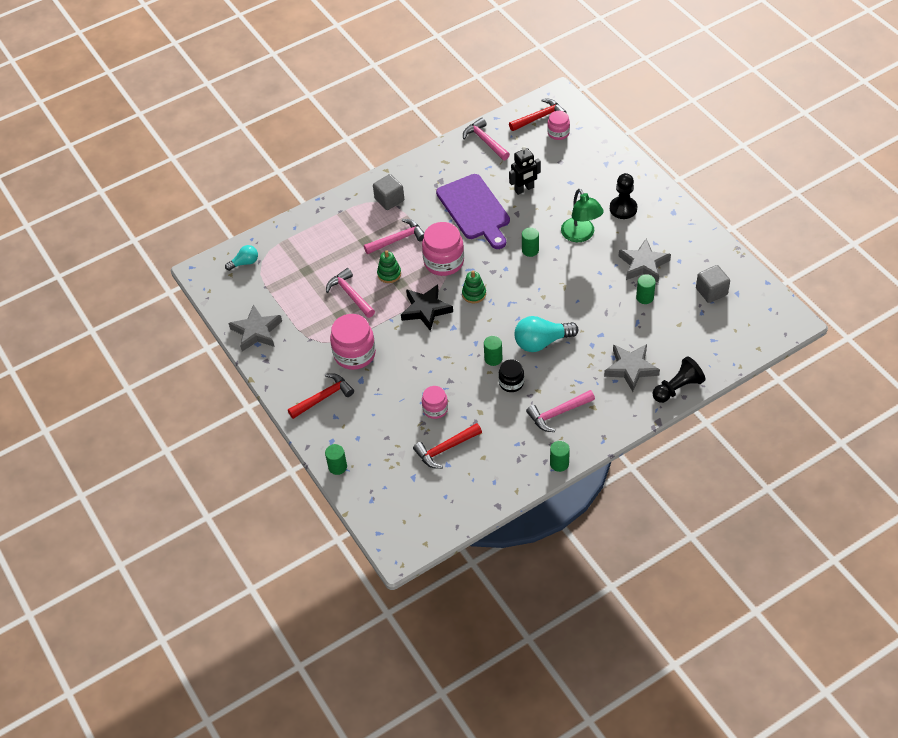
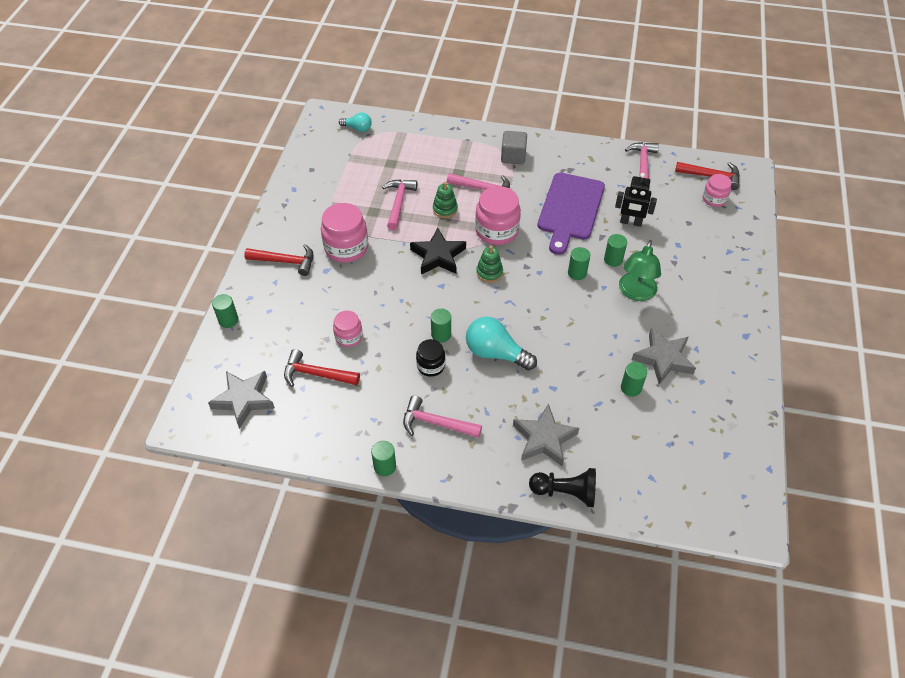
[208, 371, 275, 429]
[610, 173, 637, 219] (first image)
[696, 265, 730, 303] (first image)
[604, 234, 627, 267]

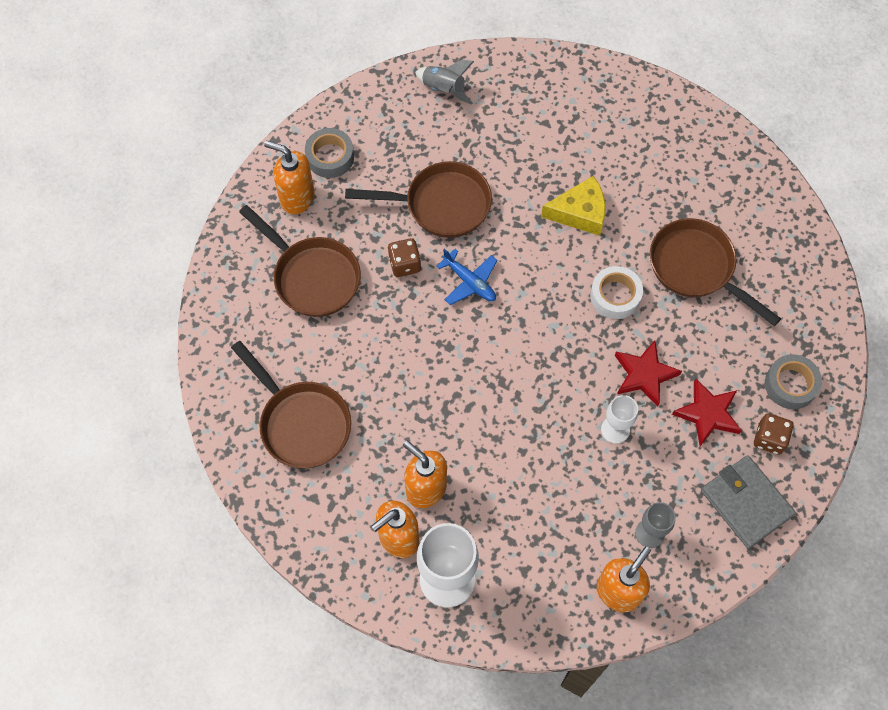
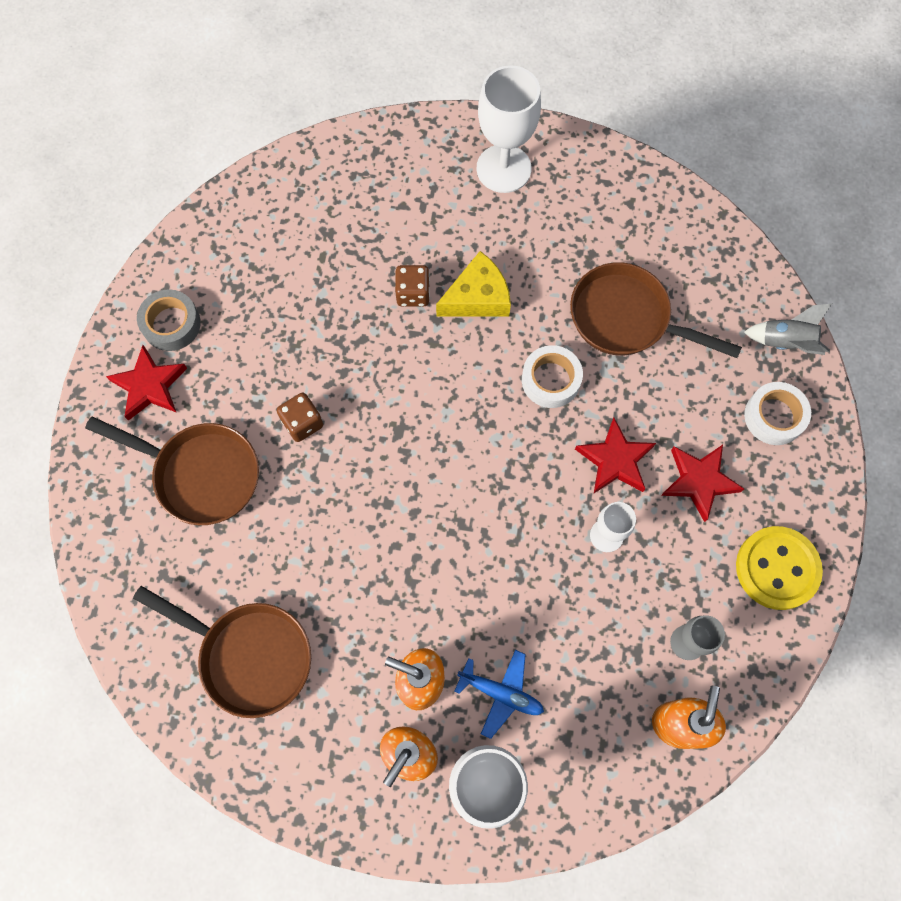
[106, 345, 187, 421]
[345, 161, 492, 238] (first image)
[744, 304, 832, 355]
[454, 650, 544, 739]
[736, 526, 823, 610]
[395, 265, 430, 307]
[744, 382, 811, 445]
[476, 65, 541, 193]

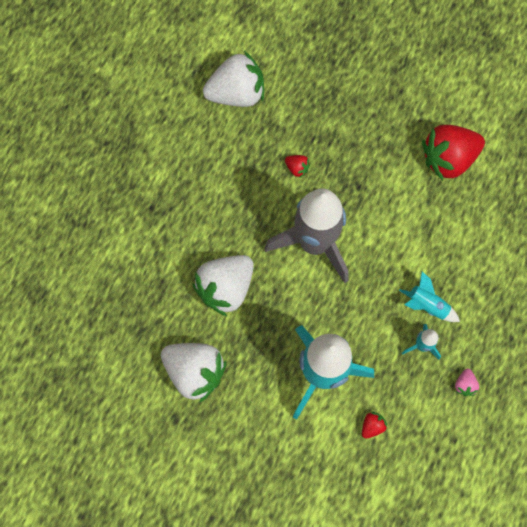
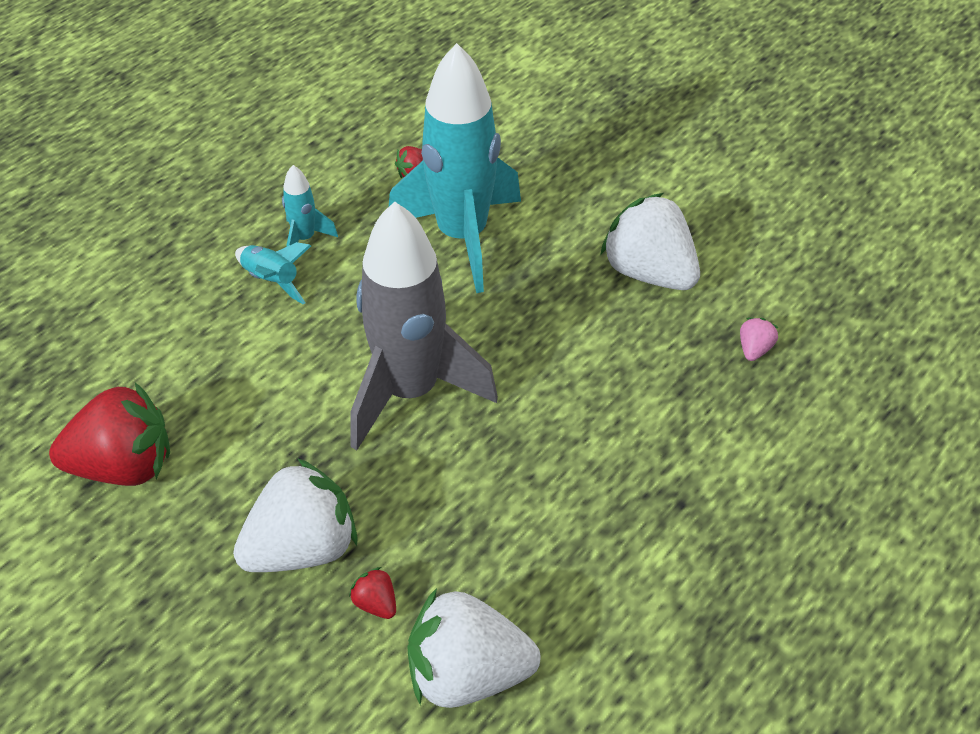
[233, 458, 358, 572]
[349, 567, 396, 619]
[740, 317, 778, 361]

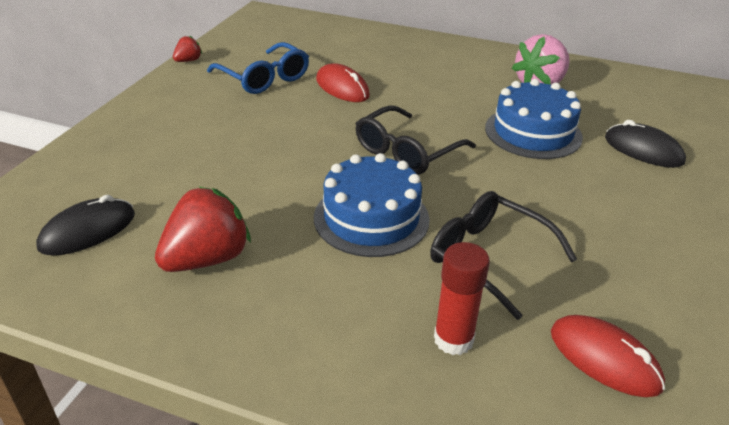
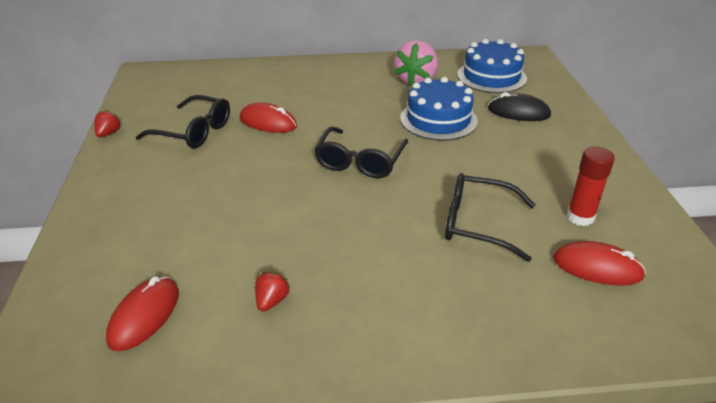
[106, 276, 179, 351]
[255, 271, 290, 312]
[136, 95, 230, 149]
[457, 39, 527, 93]
[567, 146, 615, 226]

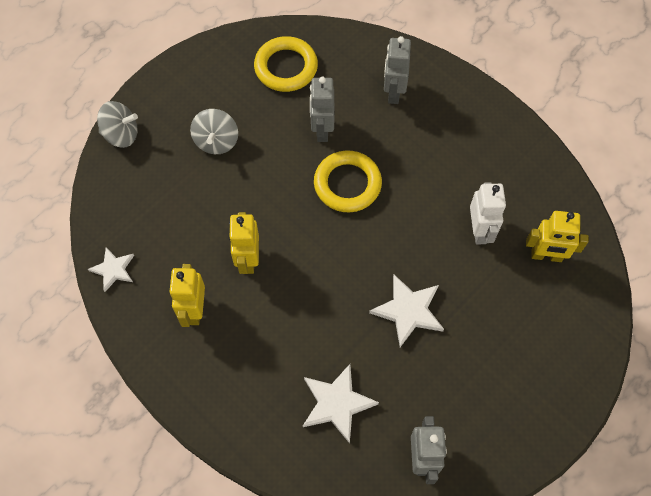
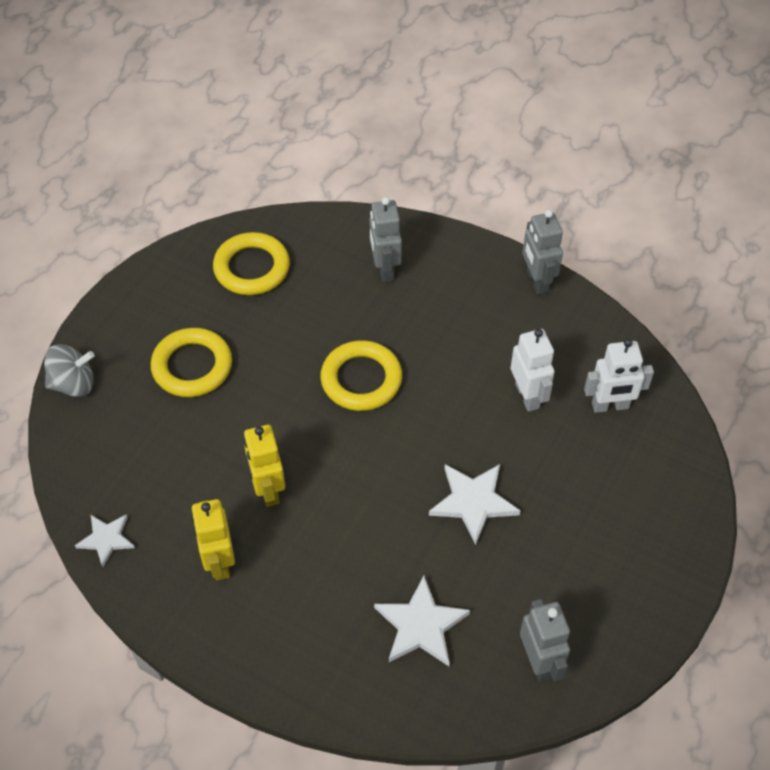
[151, 328, 232, 397]
[522, 210, 563, 295]
[584, 339, 654, 413]

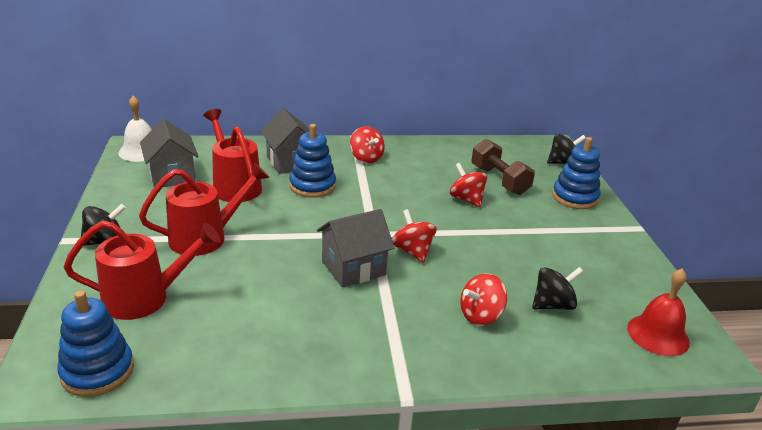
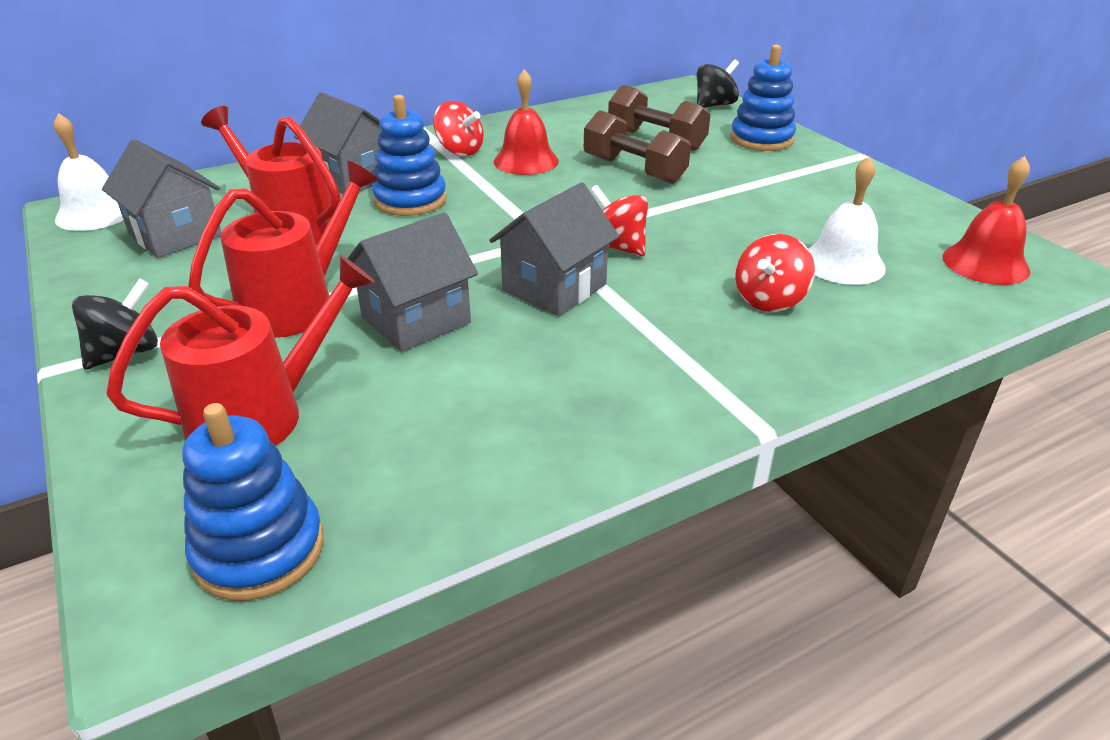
[584, 110, 691, 184]
[809, 156, 886, 285]
[347, 212, 478, 352]
[494, 69, 559, 175]

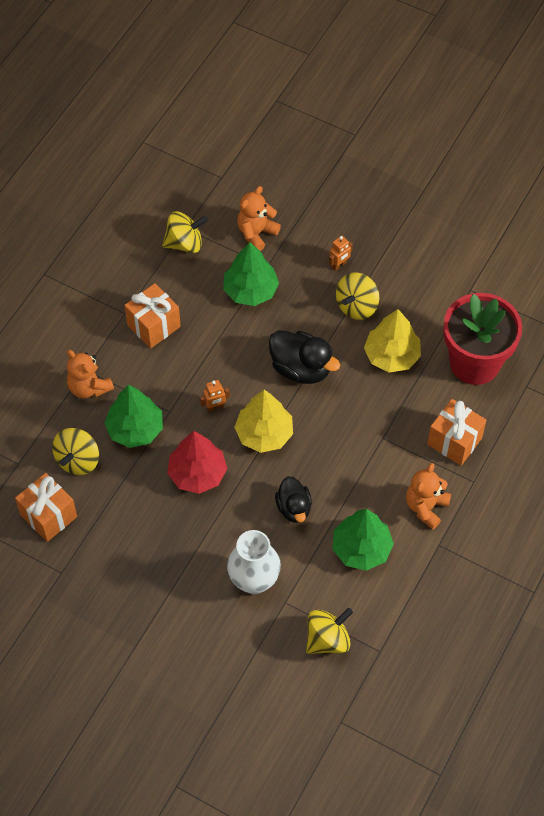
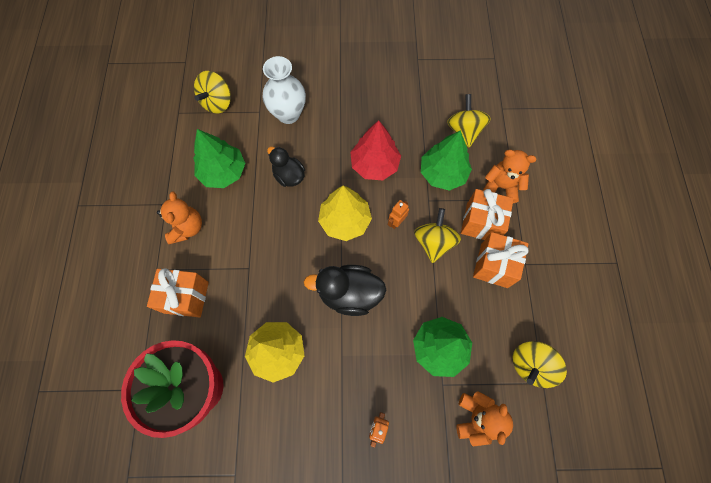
[461, 189, 514, 240]
[414, 208, 461, 263]

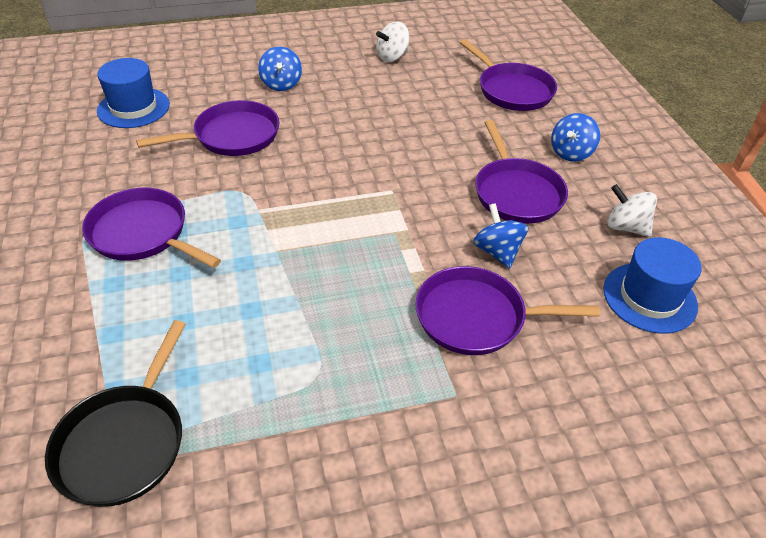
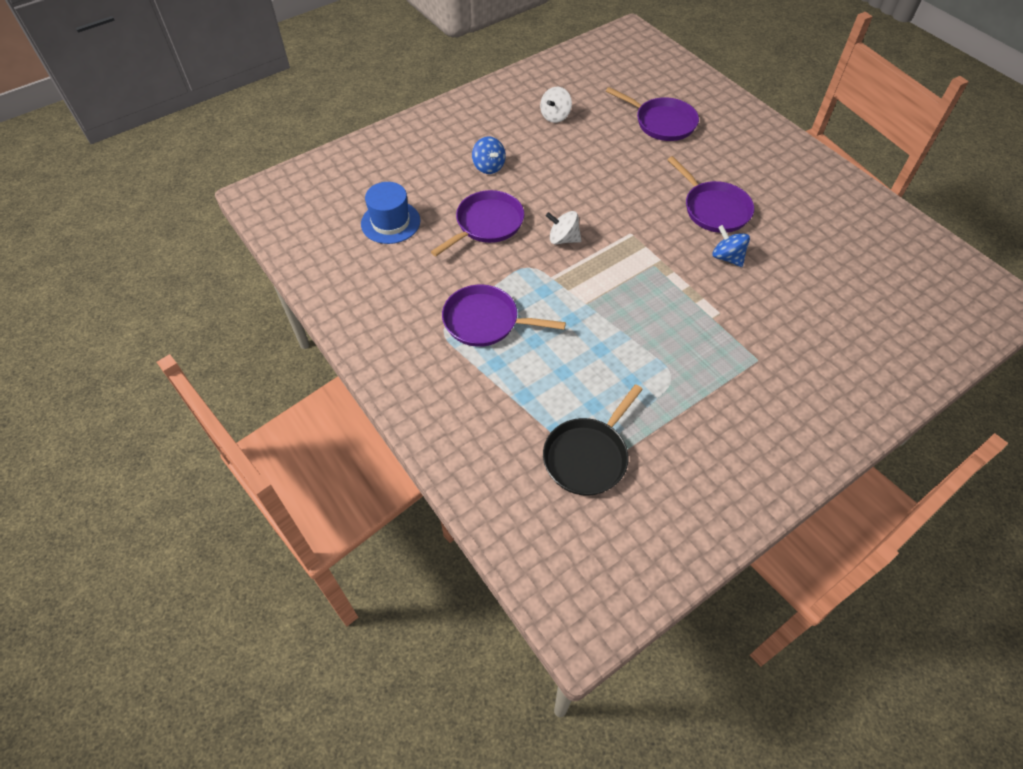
[543, 384, 643, 496]
[415, 266, 600, 355] (first image)
[551, 113, 600, 162] (first image)
[603, 237, 702, 334] (first image)
[546, 211, 582, 244]

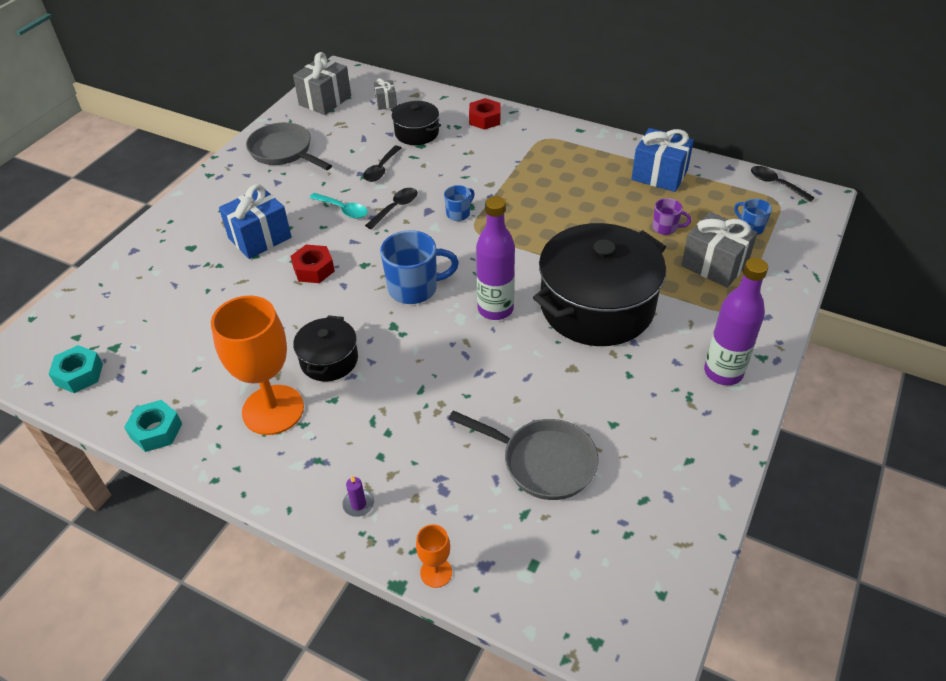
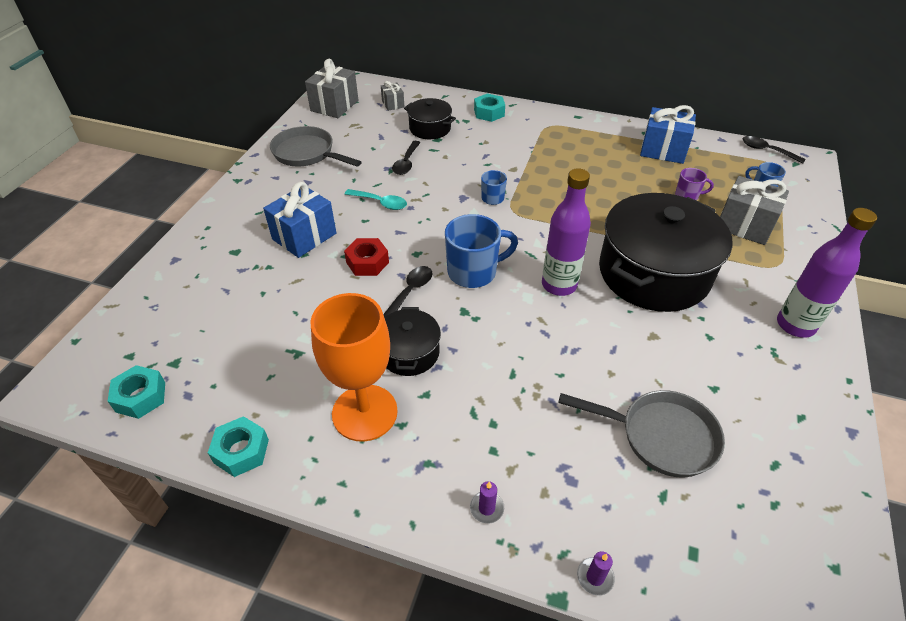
[383, 266, 432, 318]
[577, 551, 615, 596]
[474, 93, 505, 122]

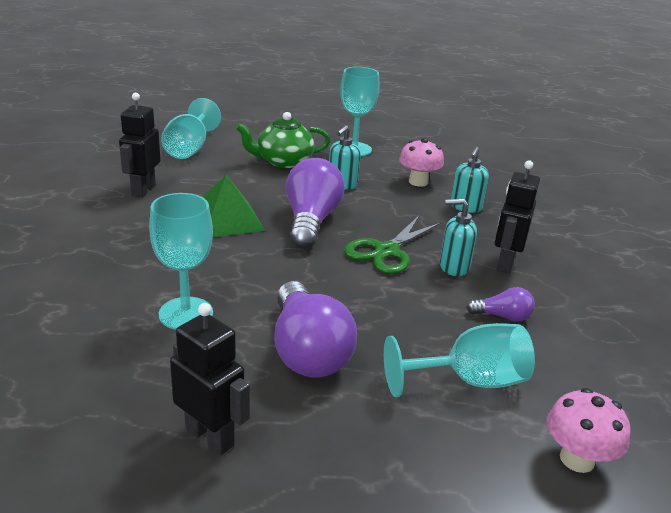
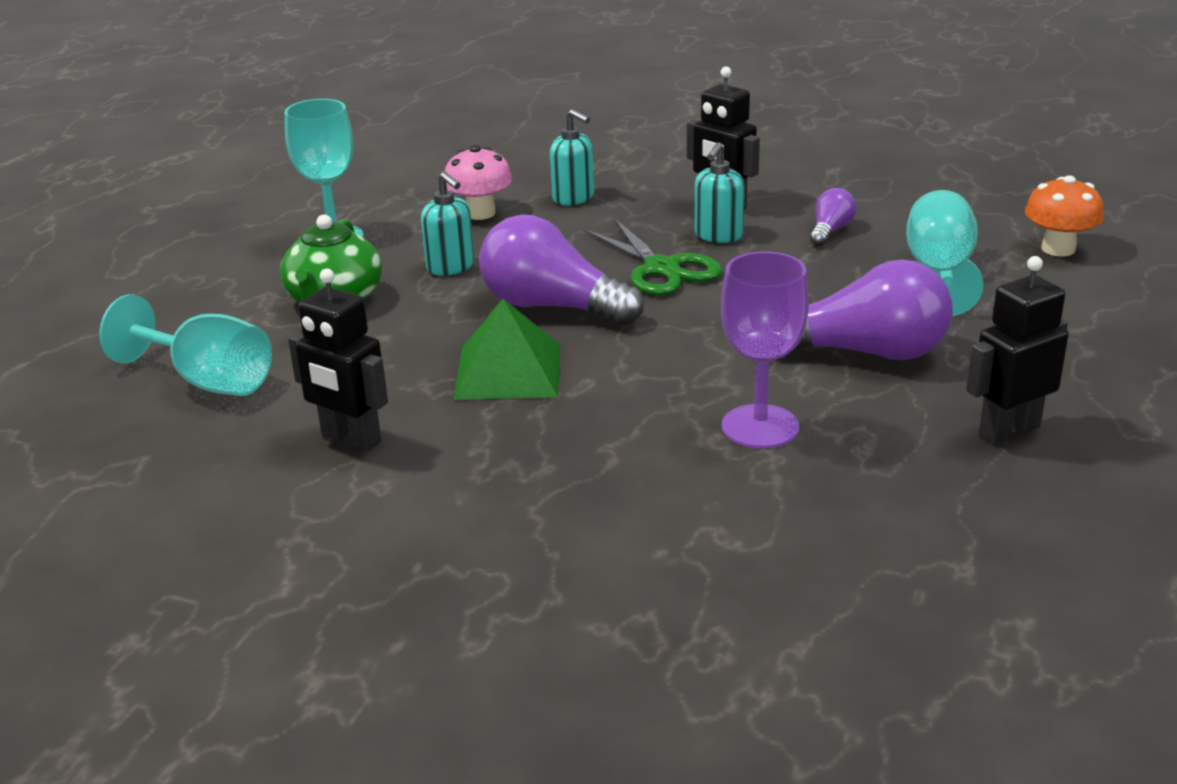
[721, 251, 809, 449]
[1025, 175, 1104, 256]

